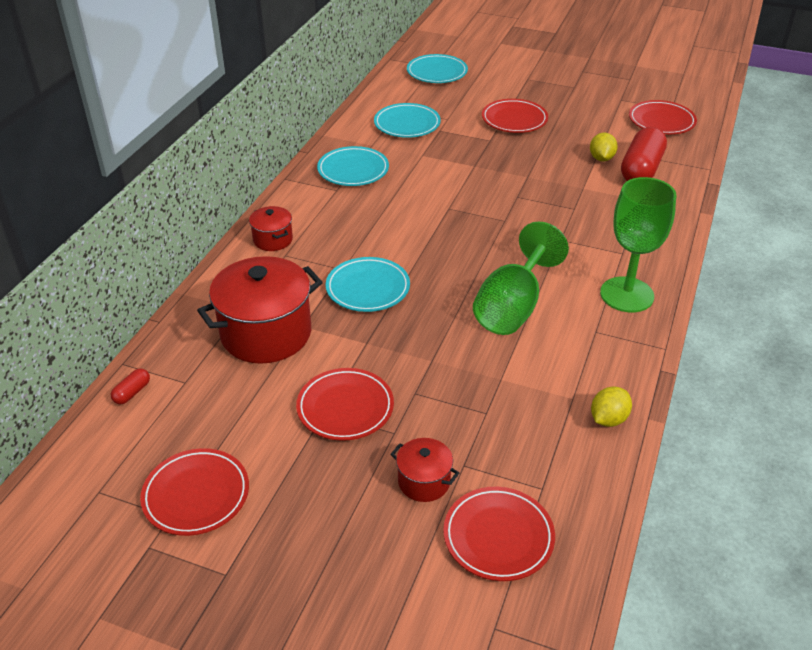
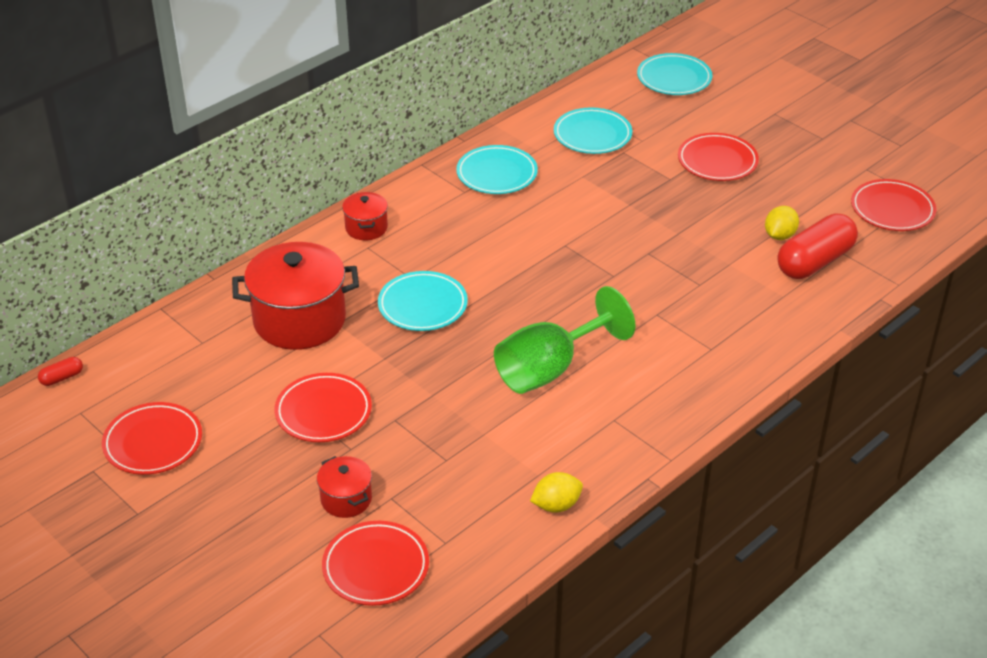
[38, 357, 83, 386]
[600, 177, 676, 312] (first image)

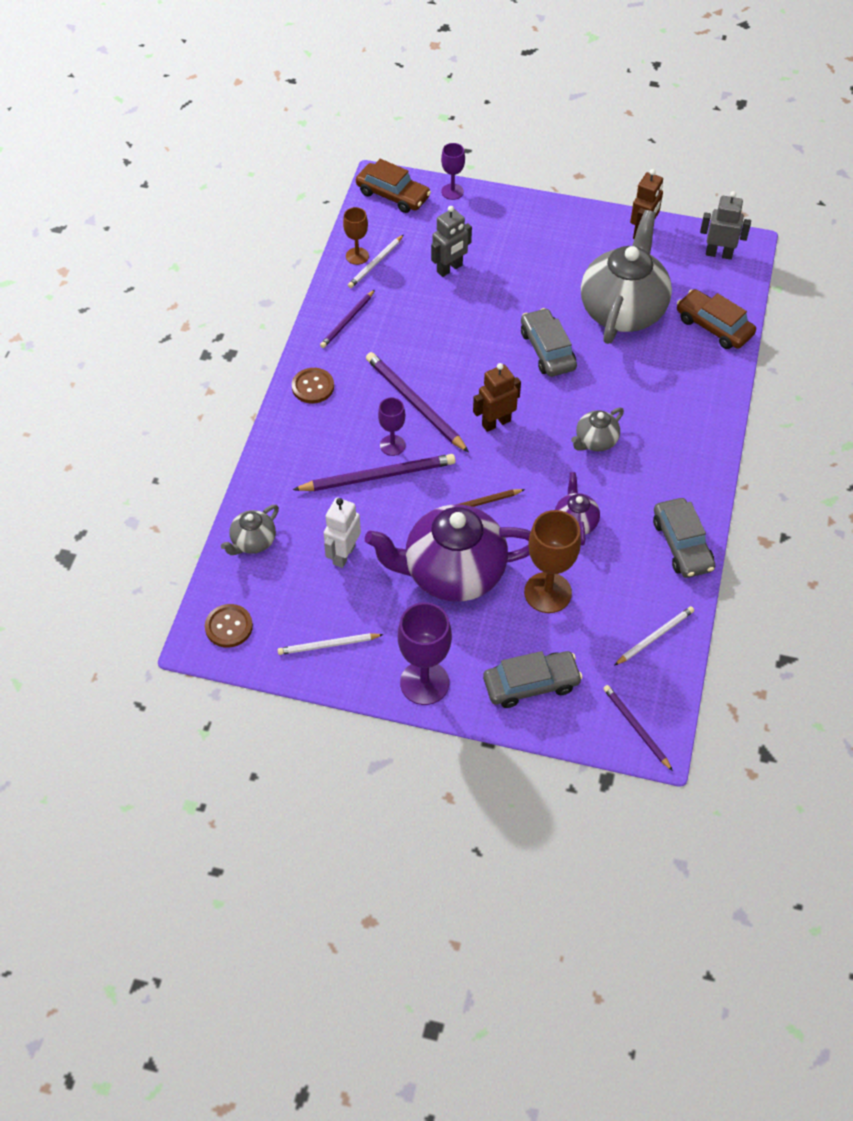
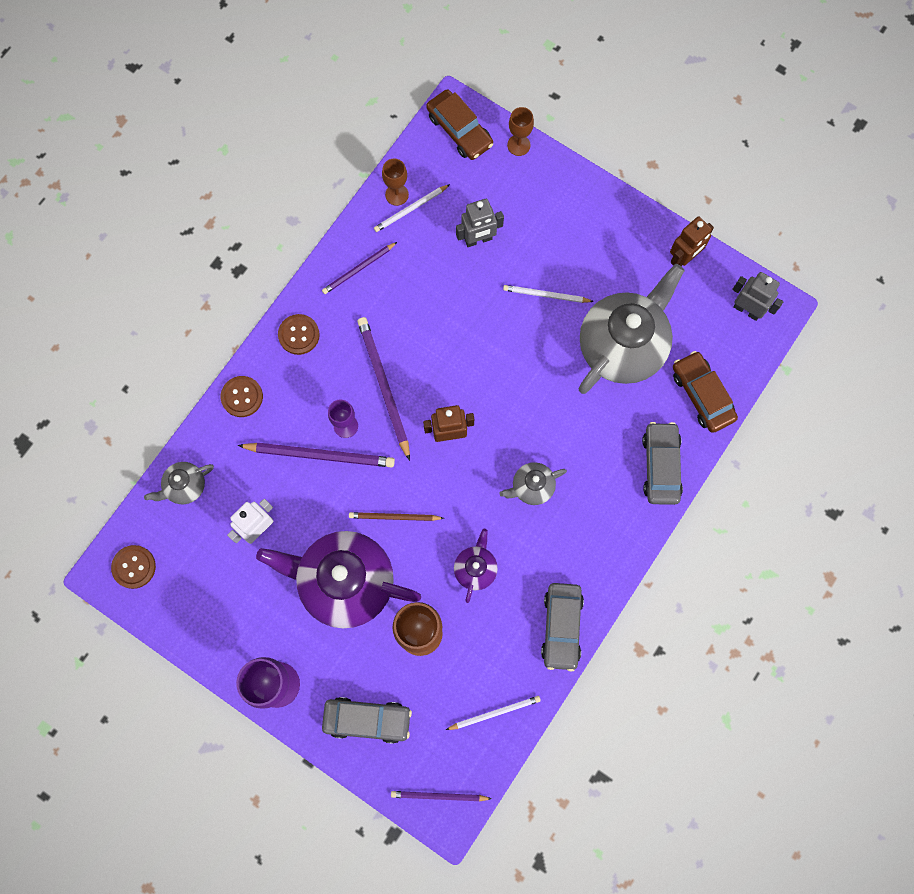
[503, 285, 594, 303]
[507, 107, 534, 156]
[642, 422, 683, 505]
[391, 791, 492, 801]
[221, 376, 263, 417]

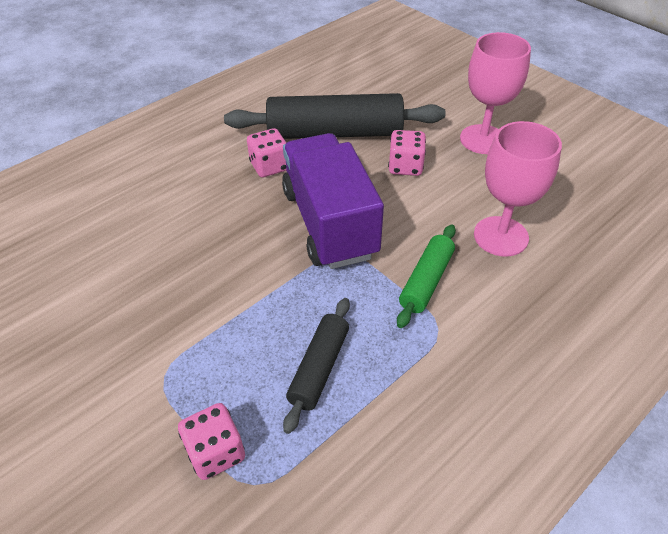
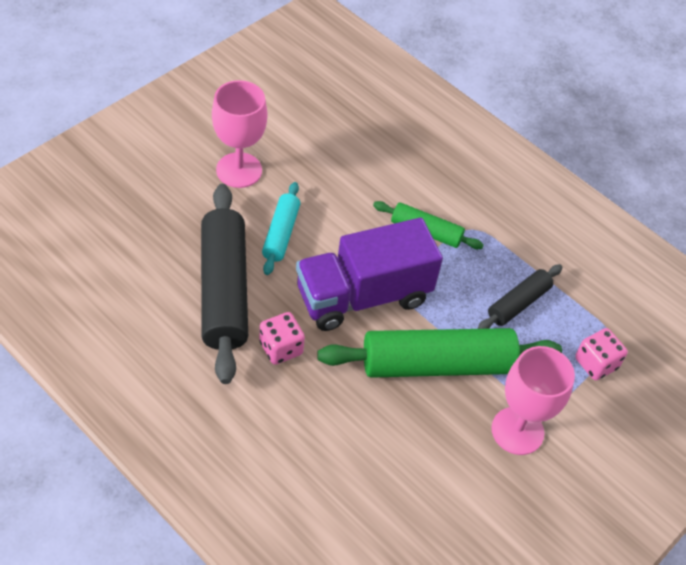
[478, 264, 563, 329]
[262, 182, 300, 275]
[491, 346, 575, 455]
[317, 328, 562, 378]

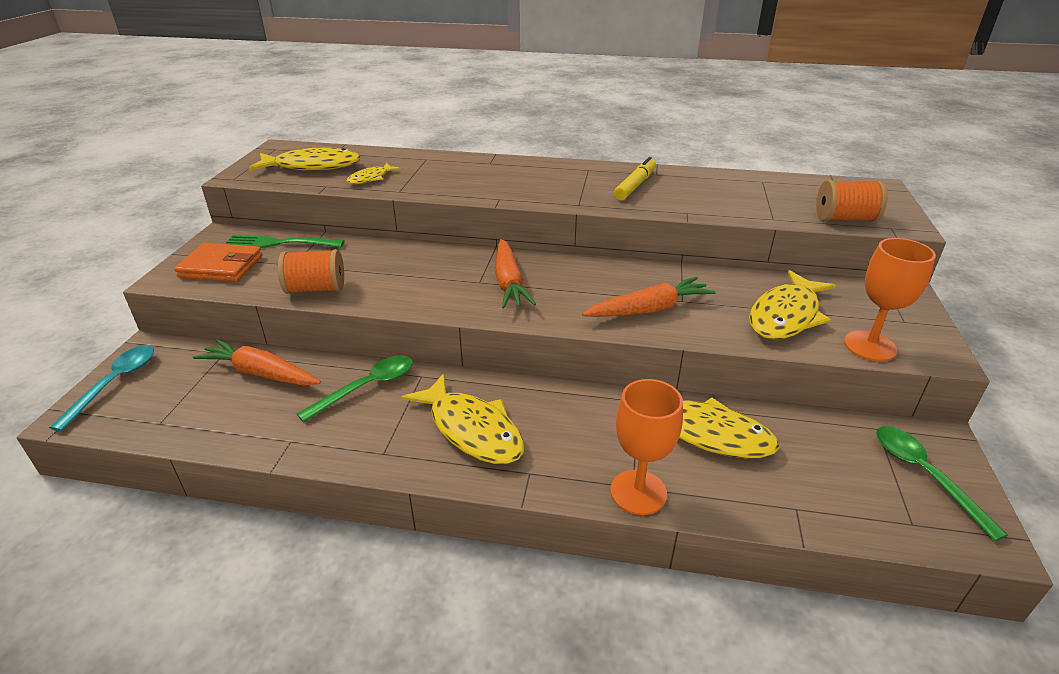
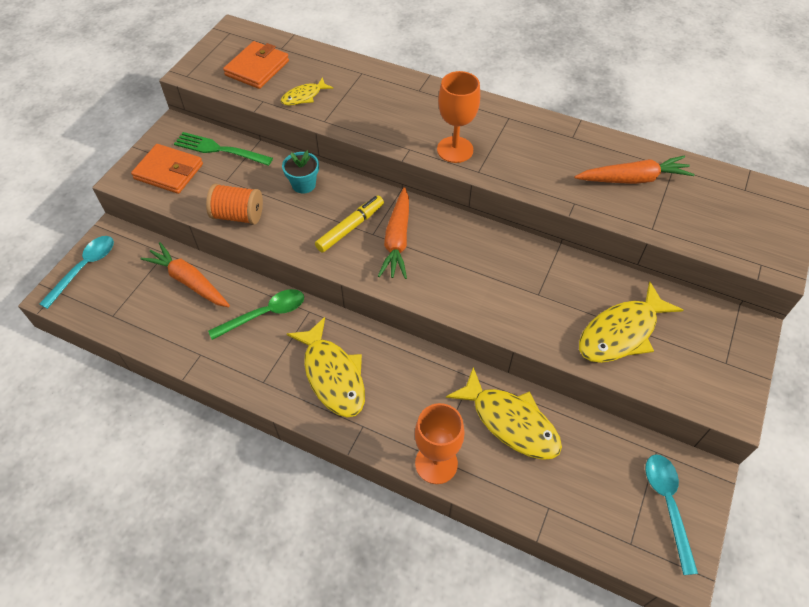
[223, 41, 289, 89]
[574, 156, 695, 184]
[315, 196, 384, 253]
[816, 180, 888, 222] (first image)
[437, 71, 480, 163]
[645, 454, 698, 575]
[282, 150, 319, 193]

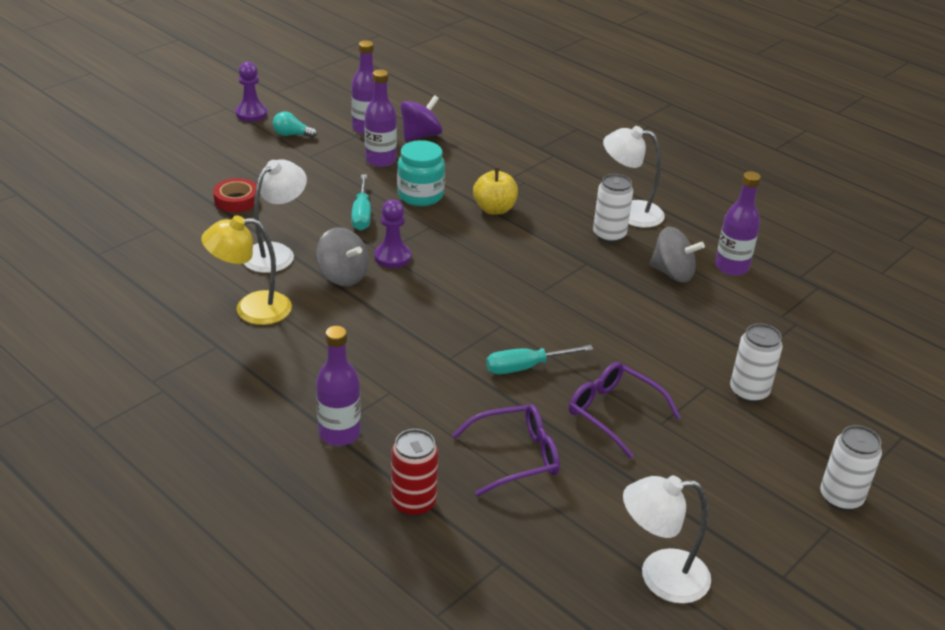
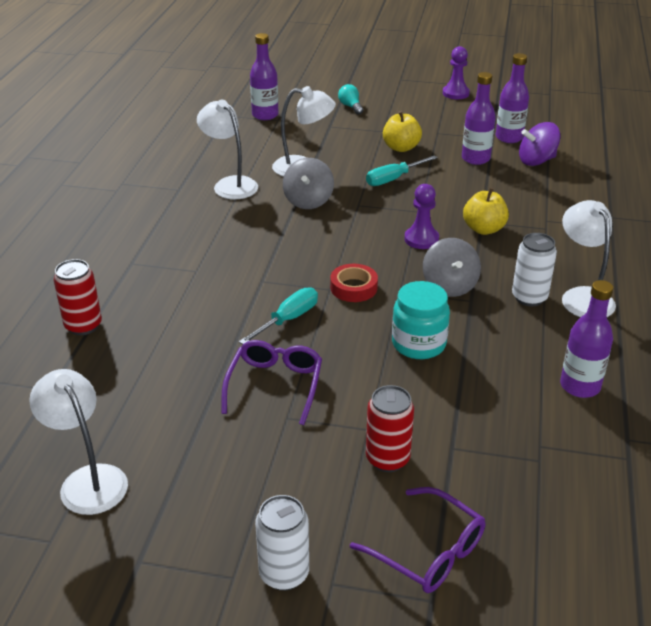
[197, 100, 258, 199]
[330, 264, 378, 302]
[338, 84, 363, 115]
[250, 33, 279, 120]
[404, 184, 439, 249]
[392, 281, 450, 359]
[519, 122, 560, 166]
[350, 487, 485, 593]
[239, 287, 318, 344]
[423, 238, 481, 297]
[366, 385, 414, 472]
[383, 111, 422, 152]

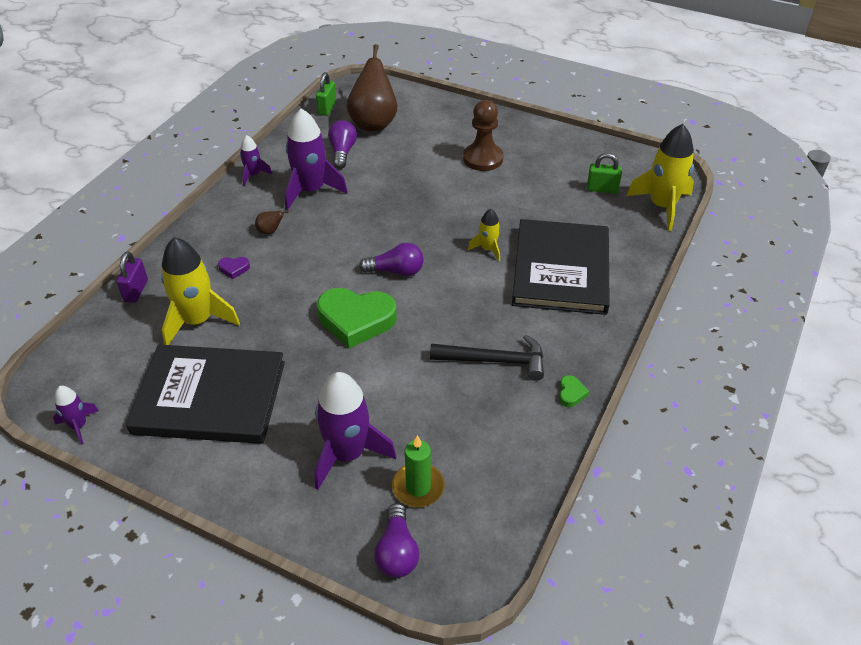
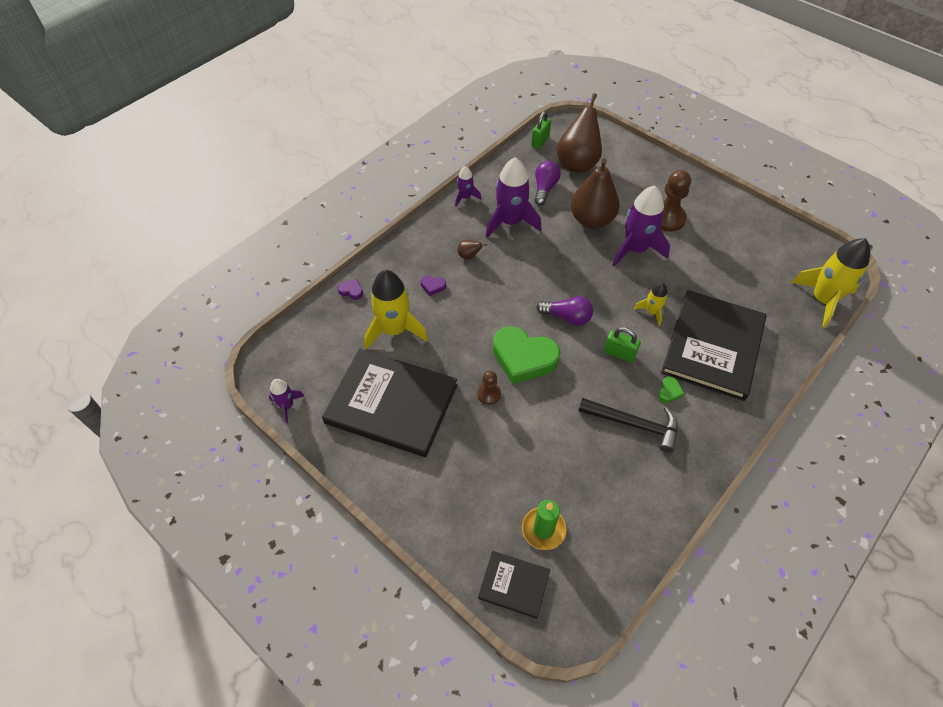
[337, 279, 363, 300]
[612, 186, 670, 266]
[478, 551, 550, 619]
[658, 376, 685, 403]
[604, 327, 641, 363]
[477, 371, 501, 405]
[571, 158, 620, 229]

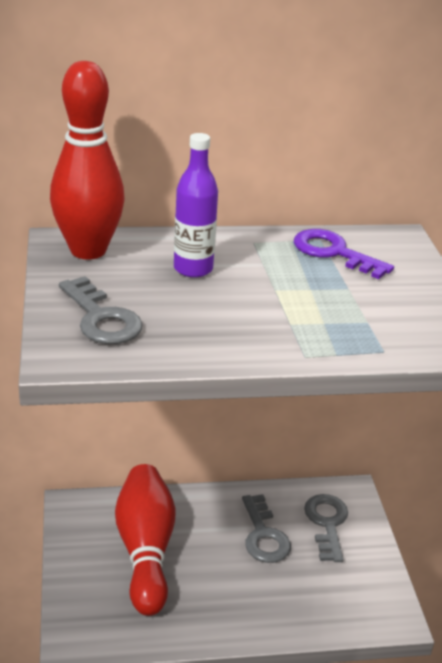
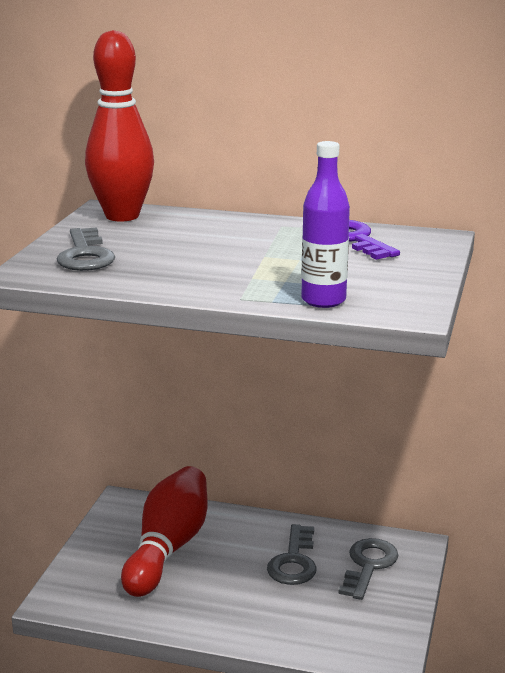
[301, 141, 350, 308]

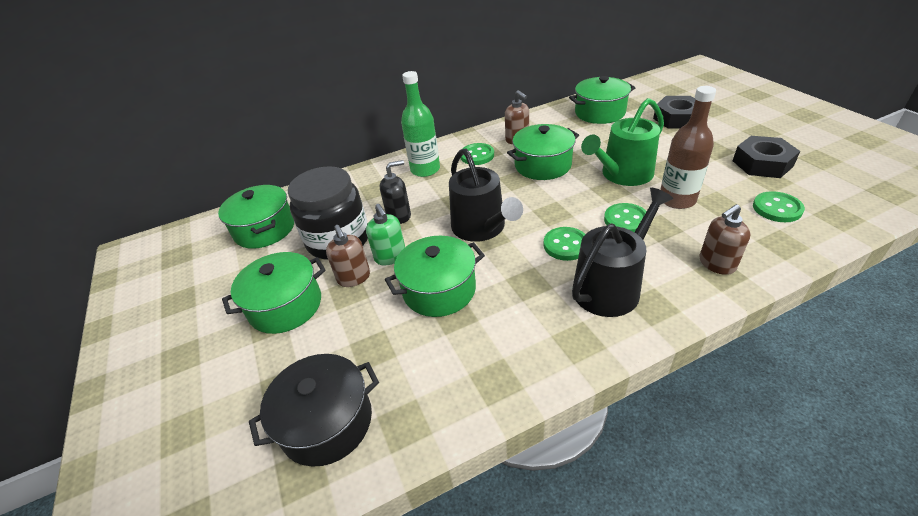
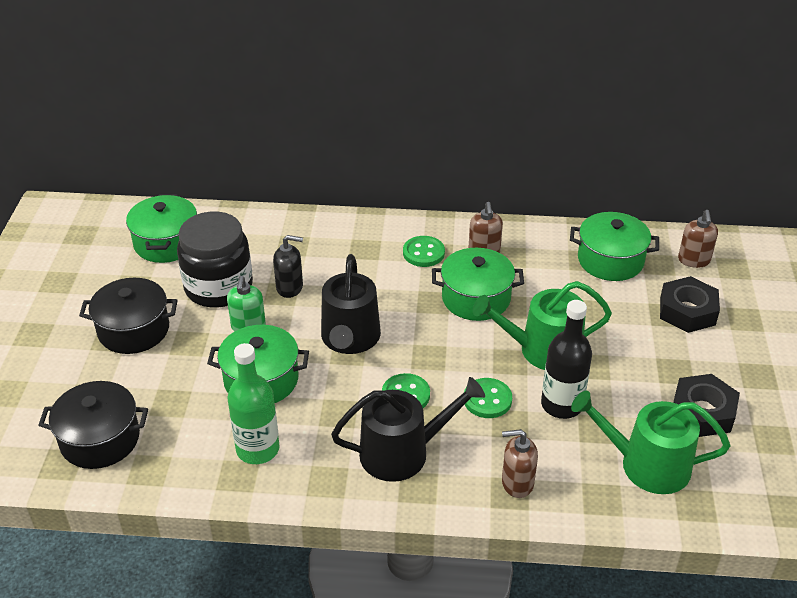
[79, 278, 178, 354]
[678, 210, 718, 268]
[227, 343, 280, 464]
[541, 300, 592, 419]
[571, 391, 730, 494]

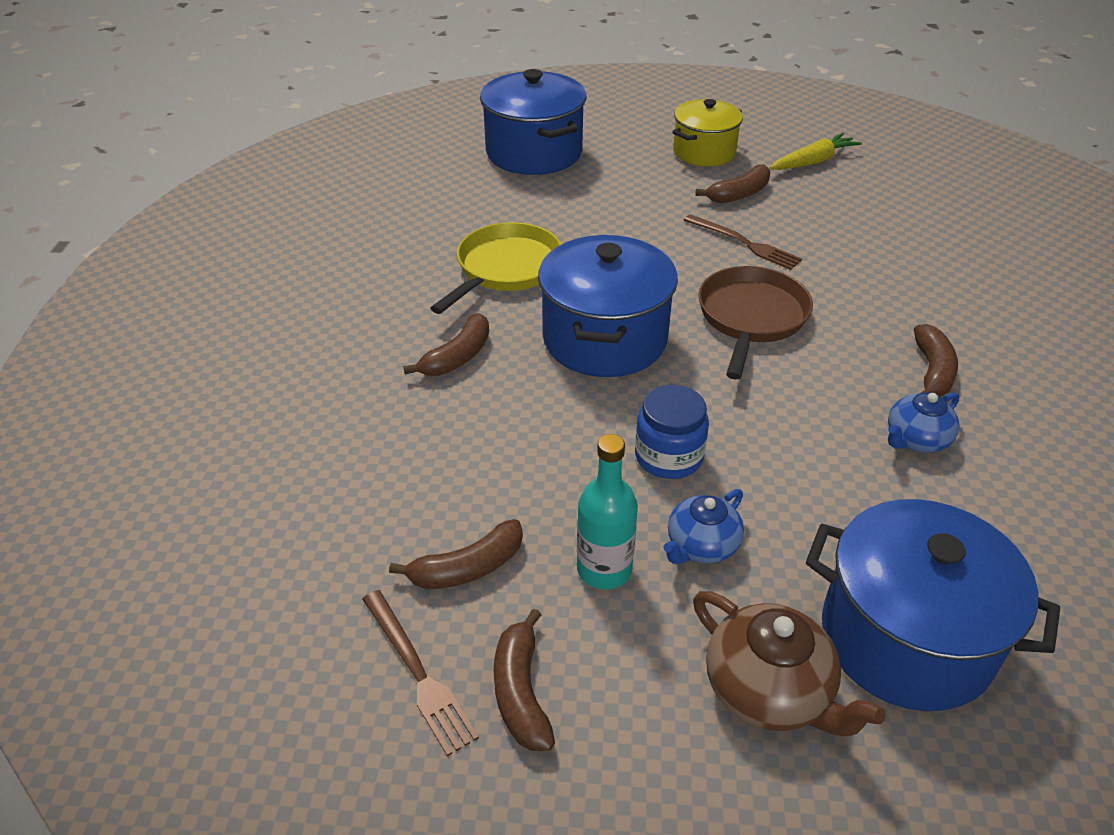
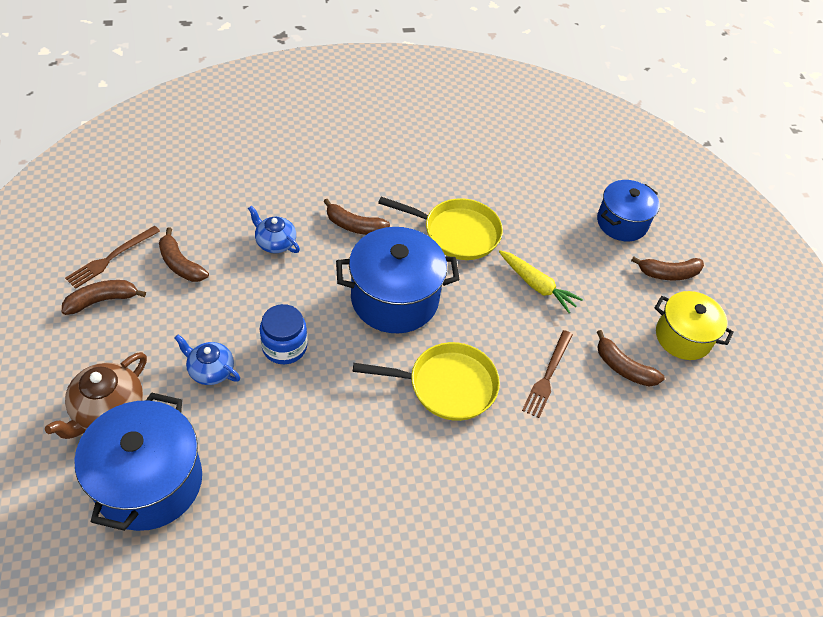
[597, 180, 660, 241]
[577, 434, 638, 590] (first image)
[353, 342, 500, 421]
[499, 250, 583, 313]
[248, 206, 300, 253]
[631, 257, 704, 280]

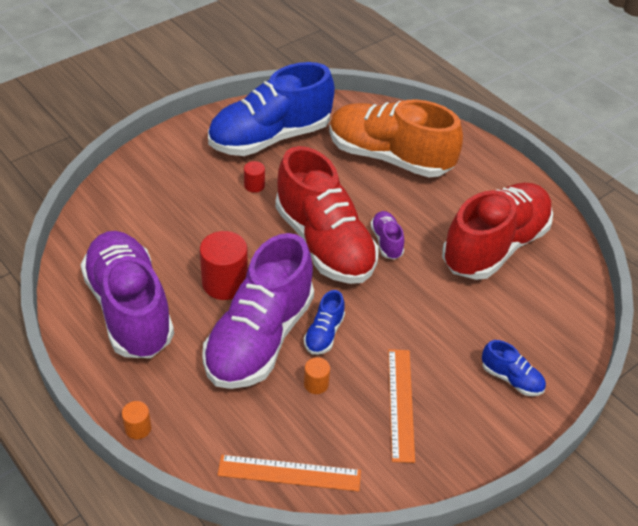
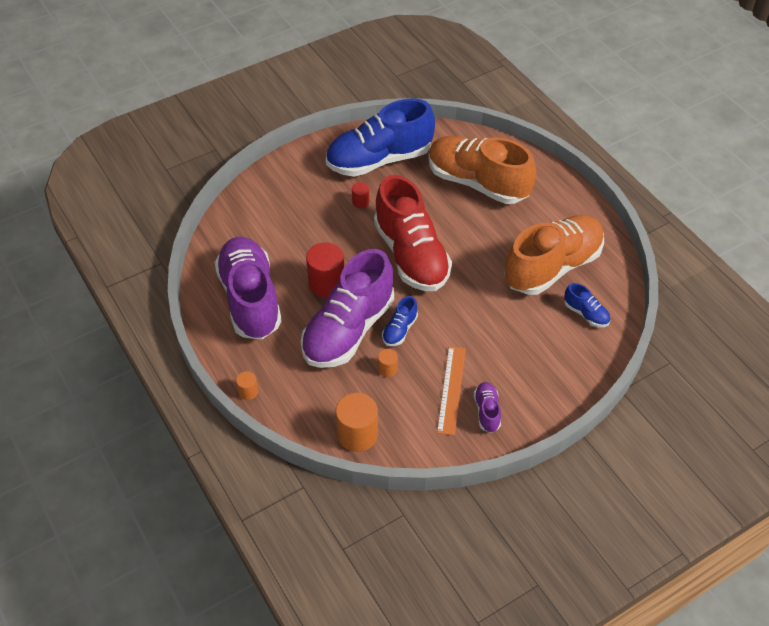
[336, 393, 378, 452]
[474, 382, 501, 433]
[504, 215, 604, 295]
[564, 283, 610, 327]

